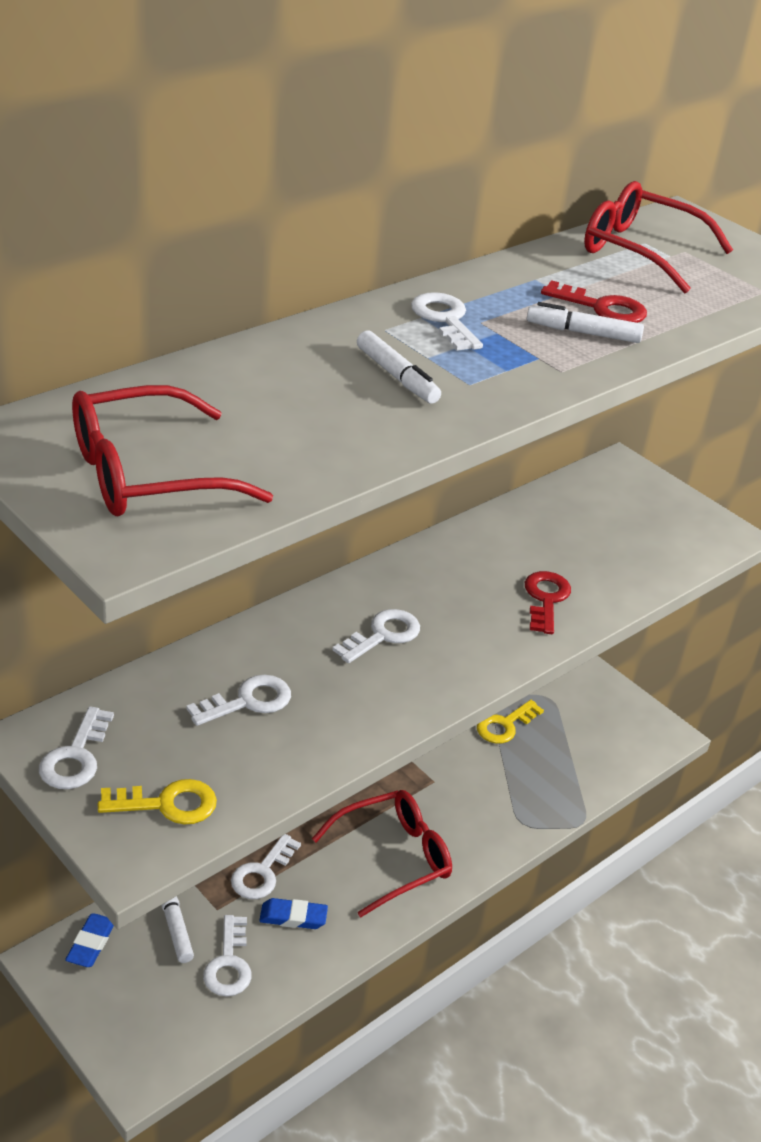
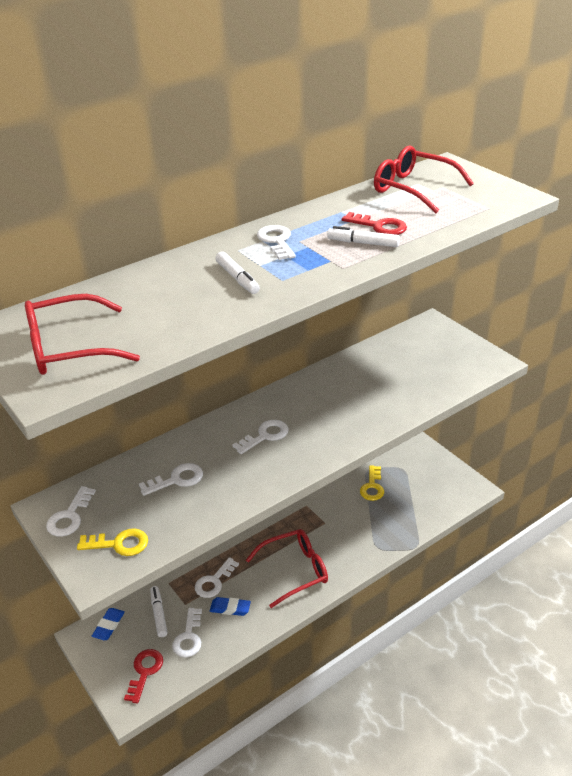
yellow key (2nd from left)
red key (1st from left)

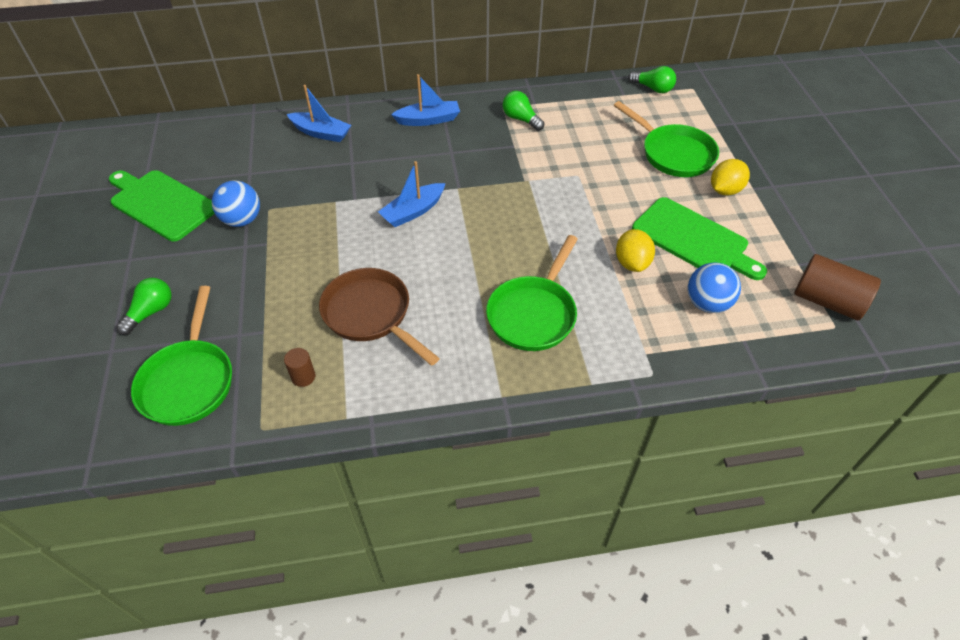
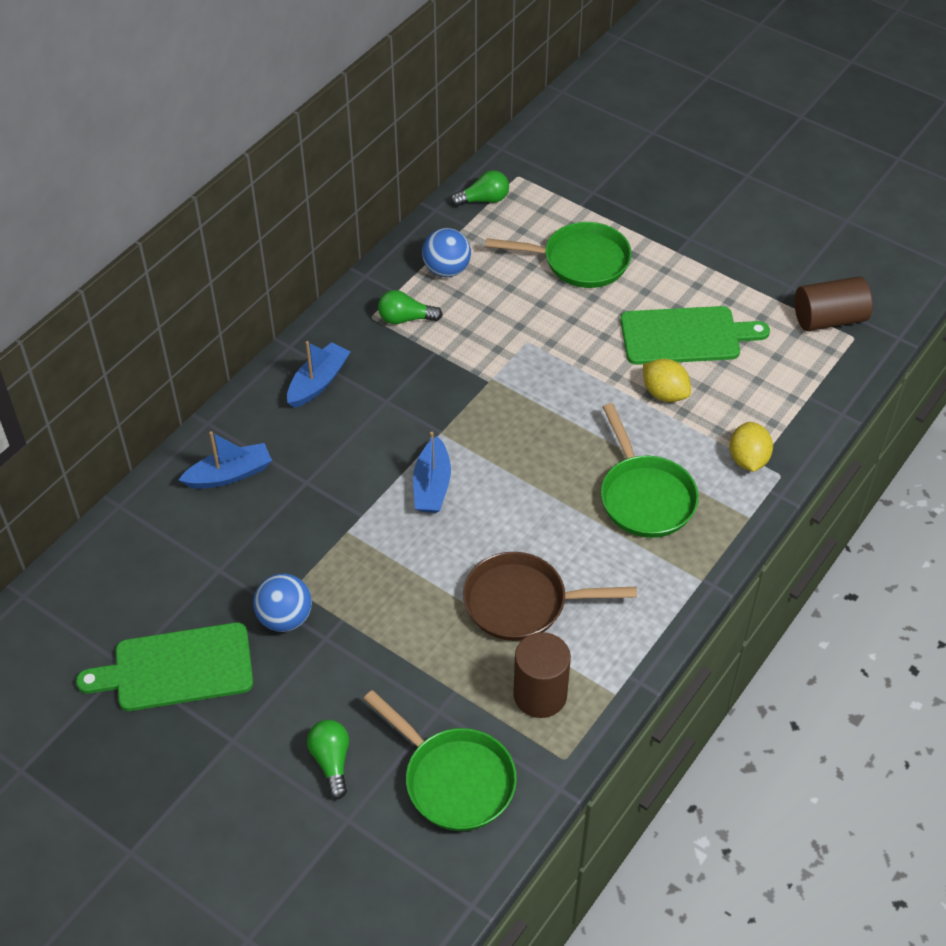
brown cylinder (1st from left)
blue ball (2nd from left)
yellow lemon (2nd from left)

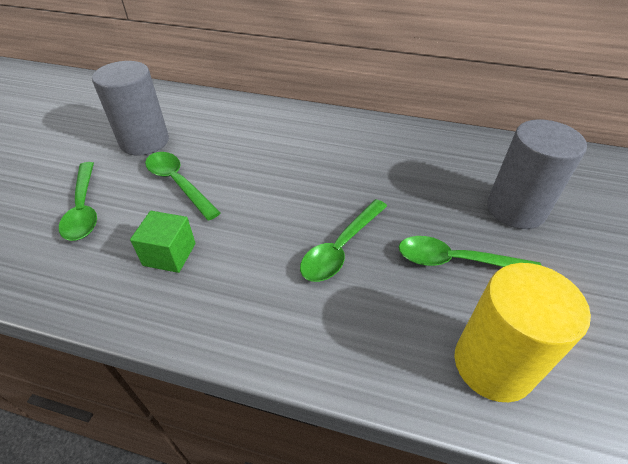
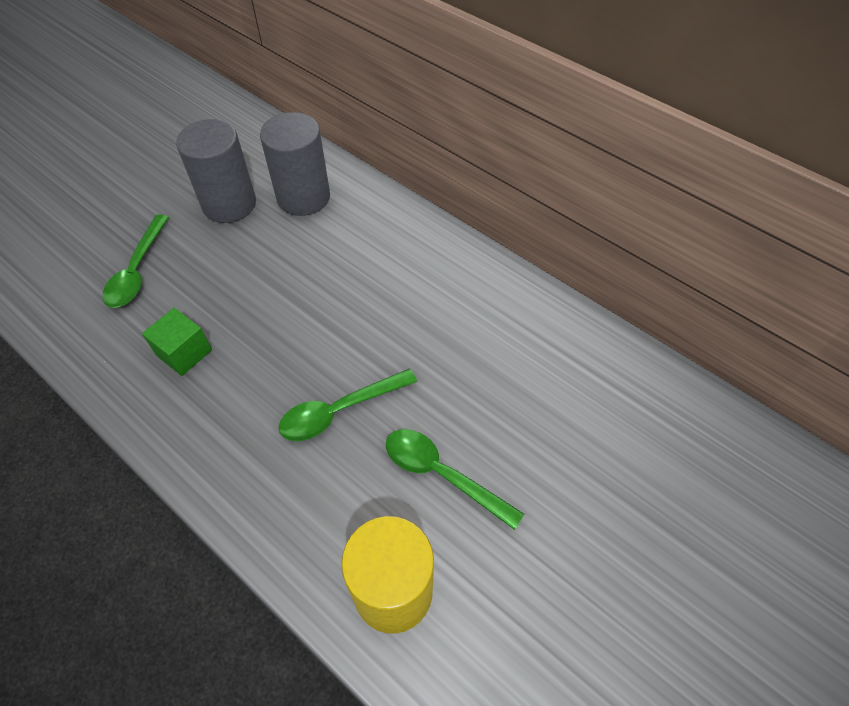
green spoon (2nd from left in the first image)
grey cylinder (2nd from left)

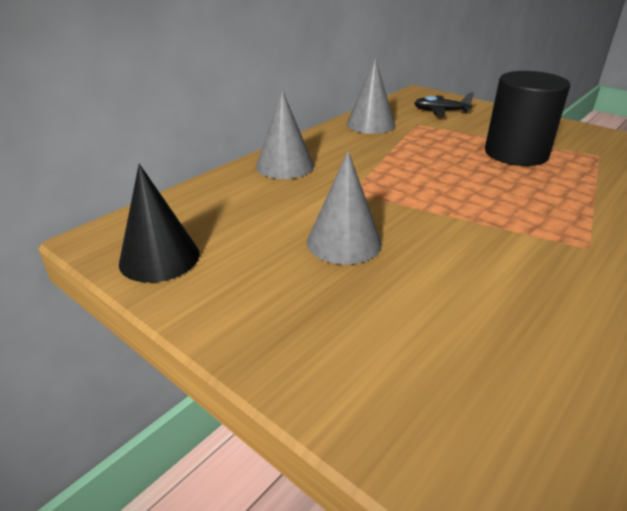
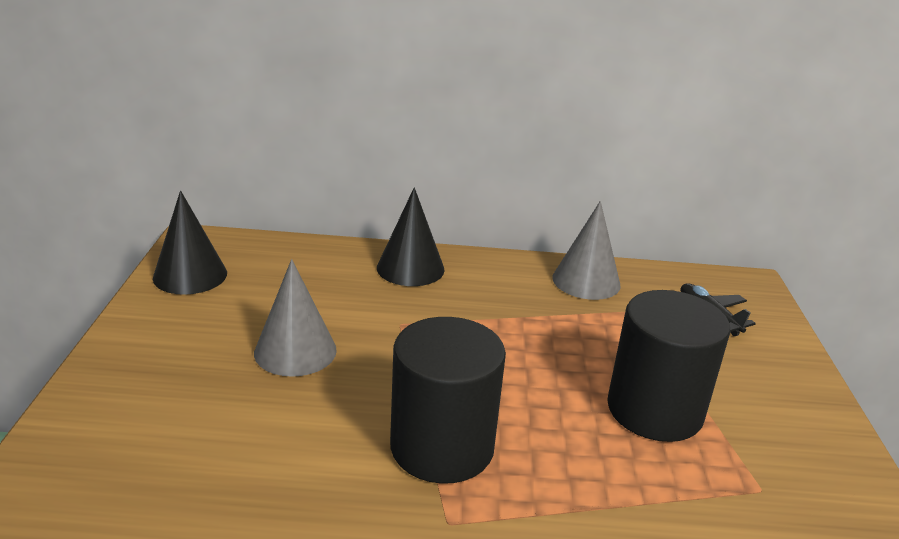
black cone (2nd from left)
black cylinder (1st from left)

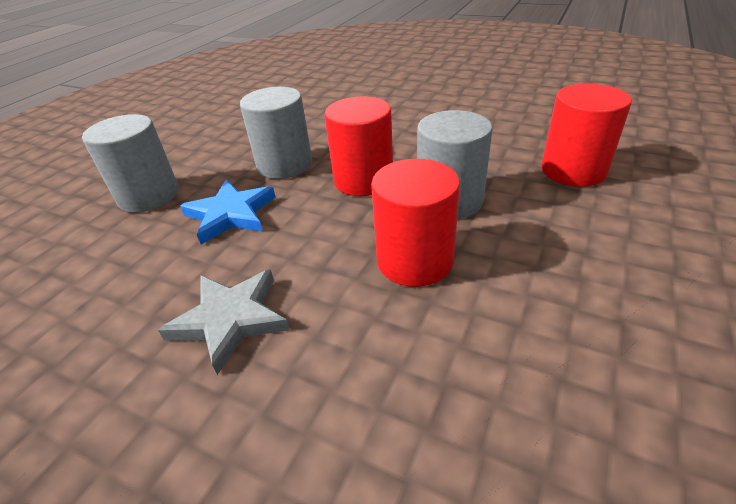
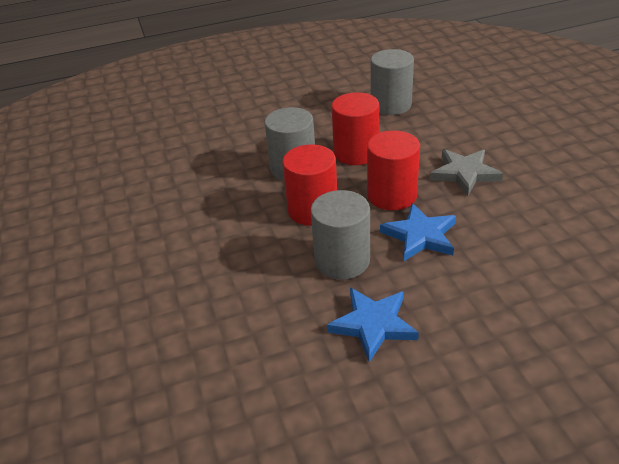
grey cylinder (3rd from left)
red cylinder (3rd from left)
blue star (1st from left)

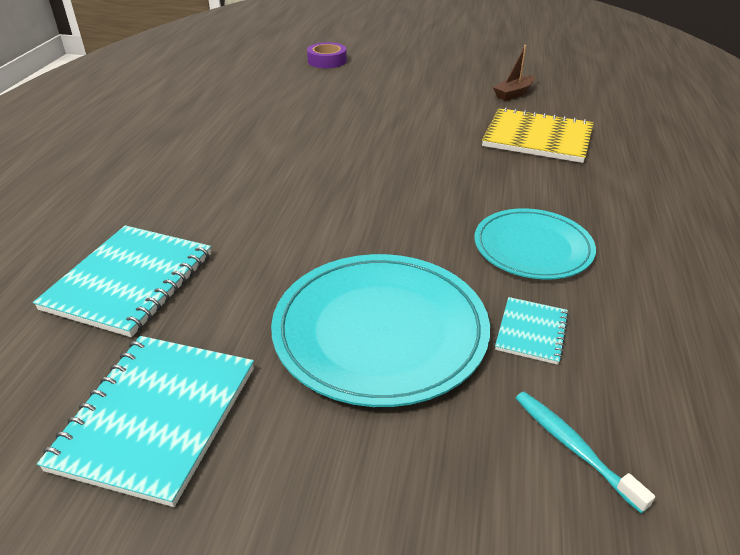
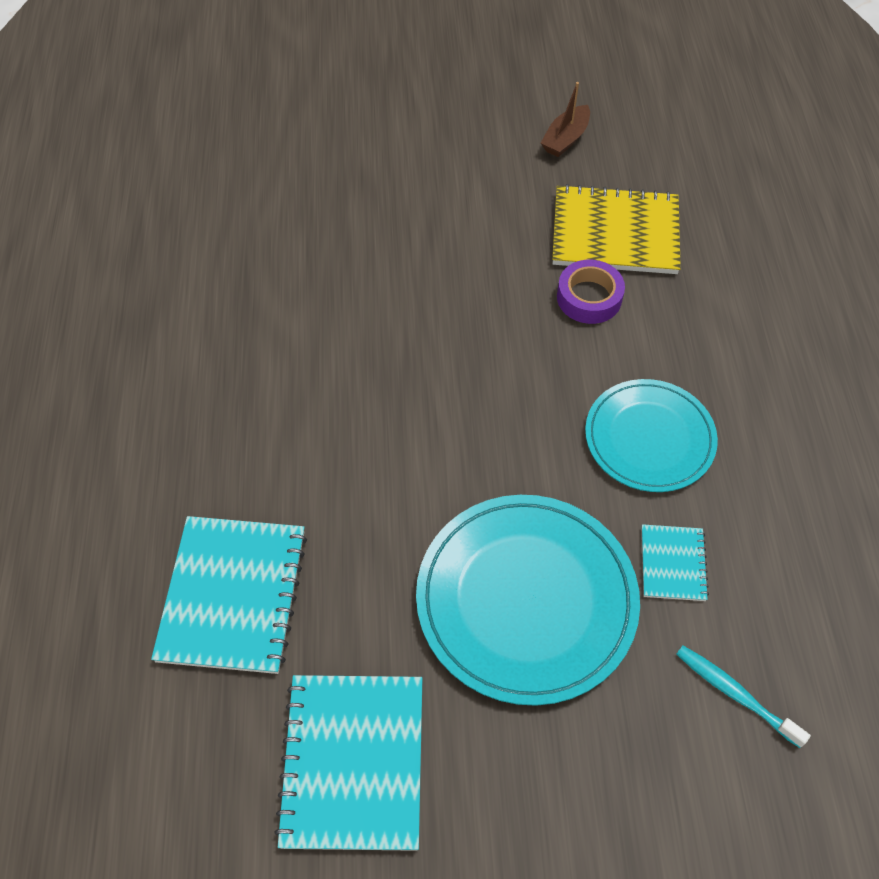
purple tape

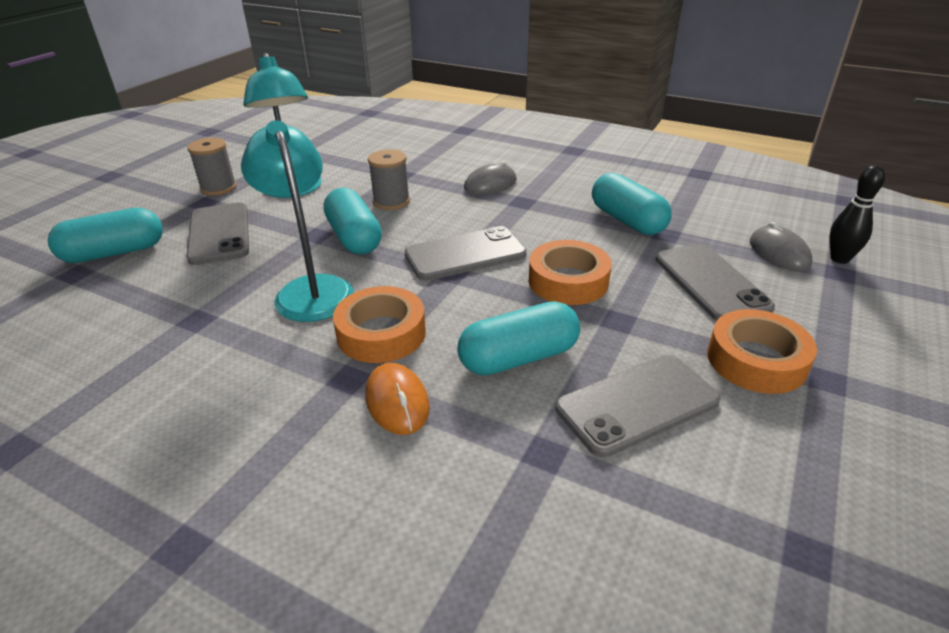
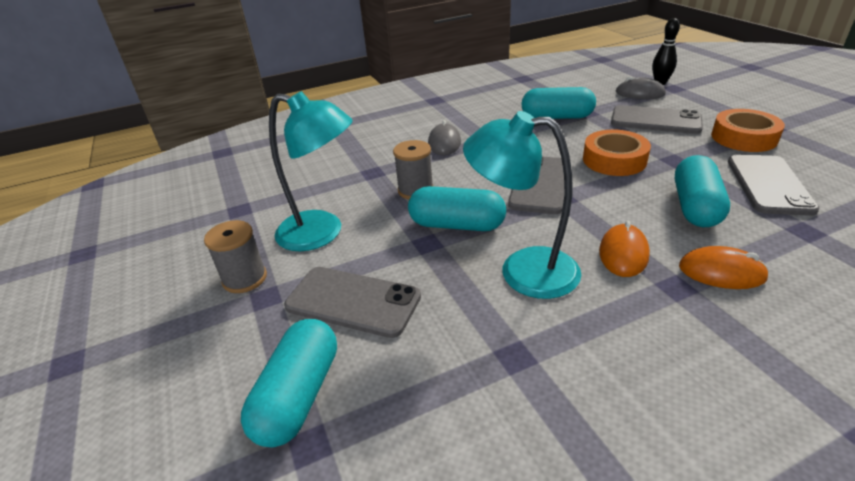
orange mouse (1st from left)

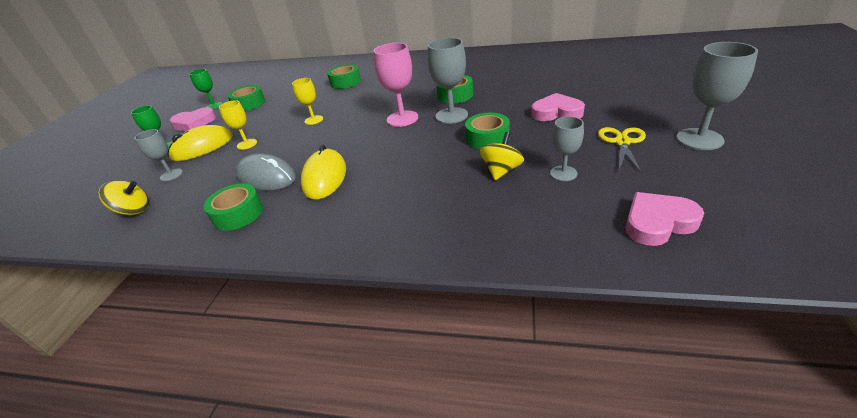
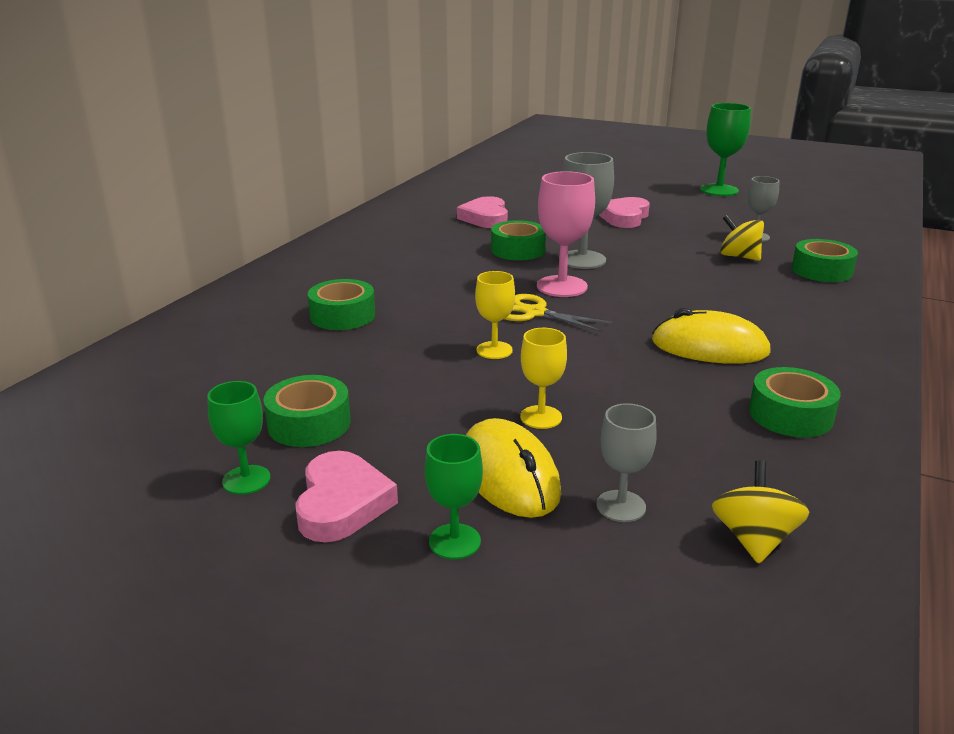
grey mouse
green tape (5th from left)
yellow scissors
pink heart (2nd from left)
green goblet (3rd from left)

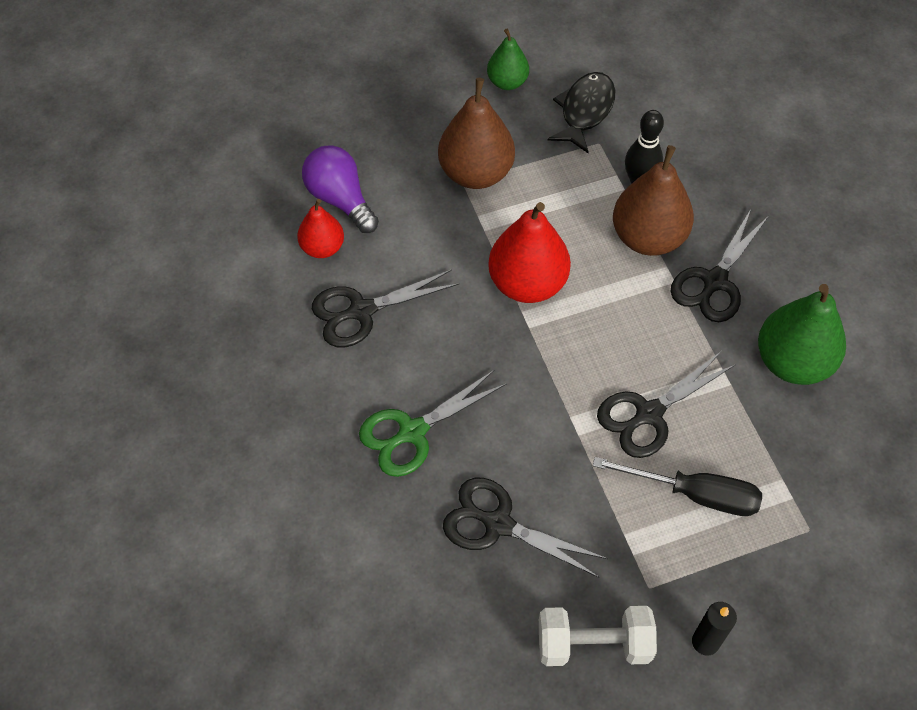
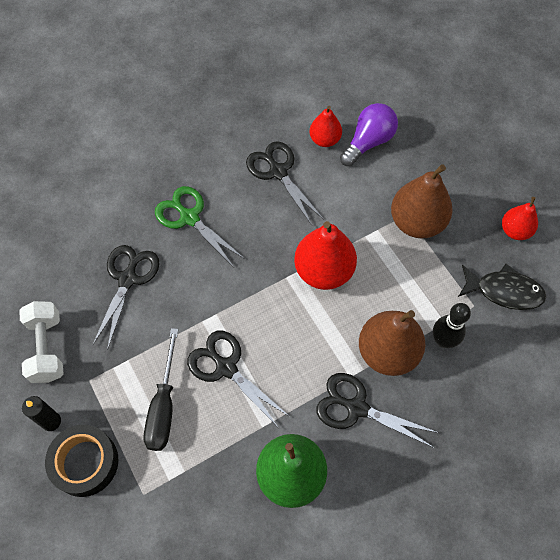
red pear (3rd from left)
black tape

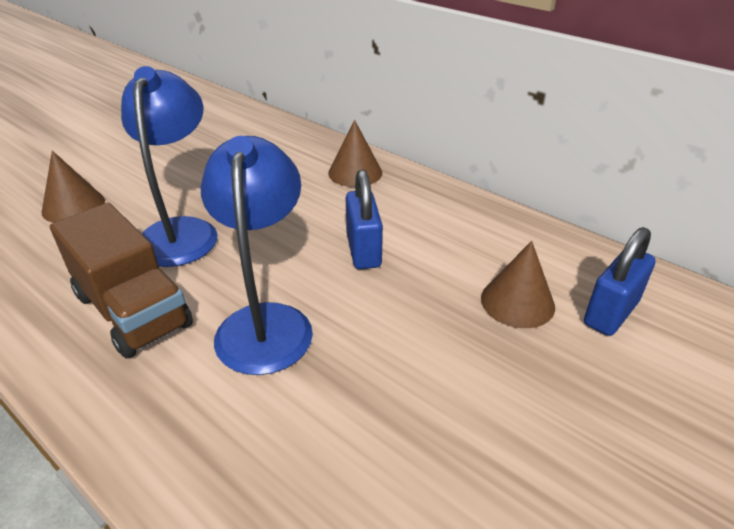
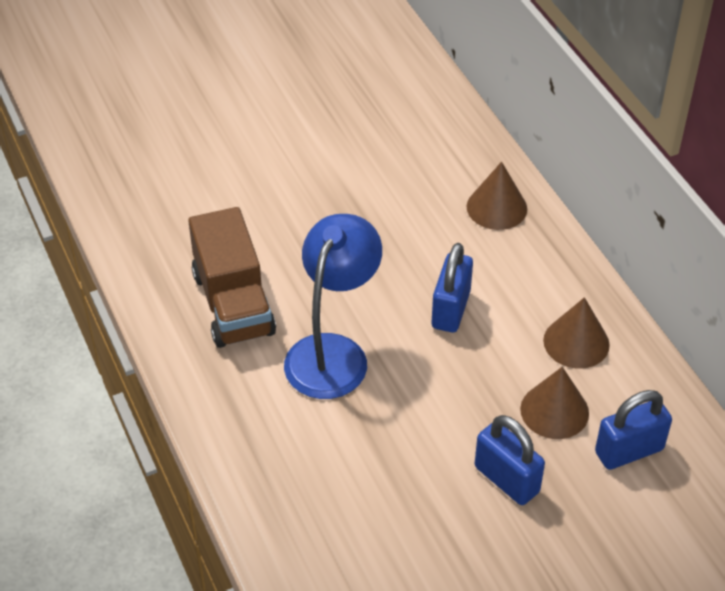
brown cone (3rd from left)
blue lamp (1st from left in the first image)
blue padlock (2nd from left)

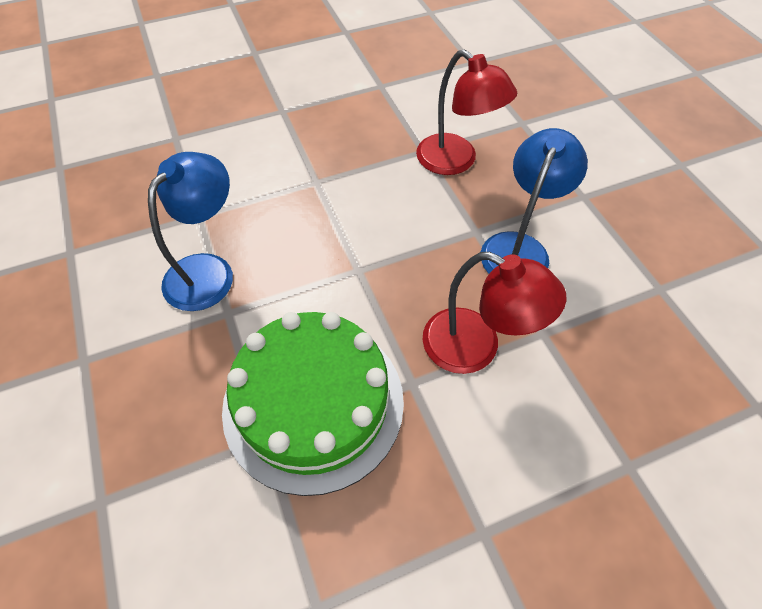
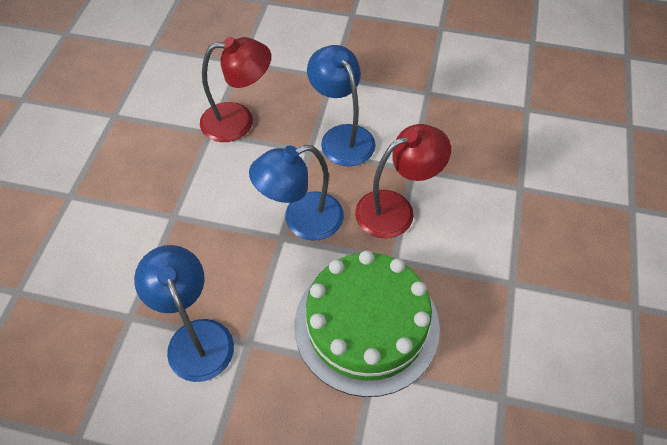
blue lamp (2nd from left)

